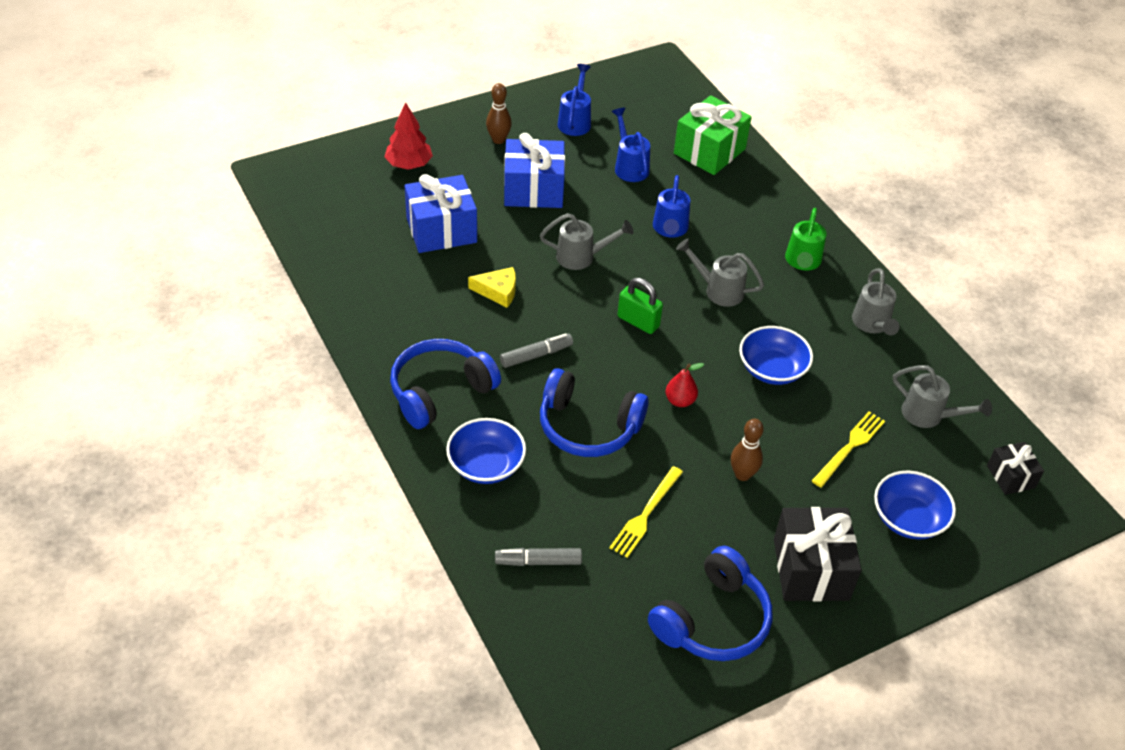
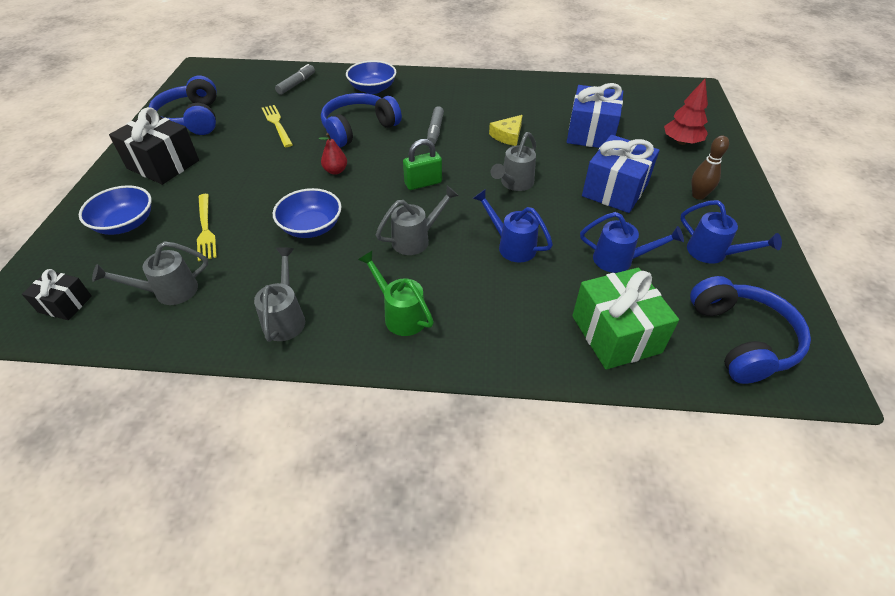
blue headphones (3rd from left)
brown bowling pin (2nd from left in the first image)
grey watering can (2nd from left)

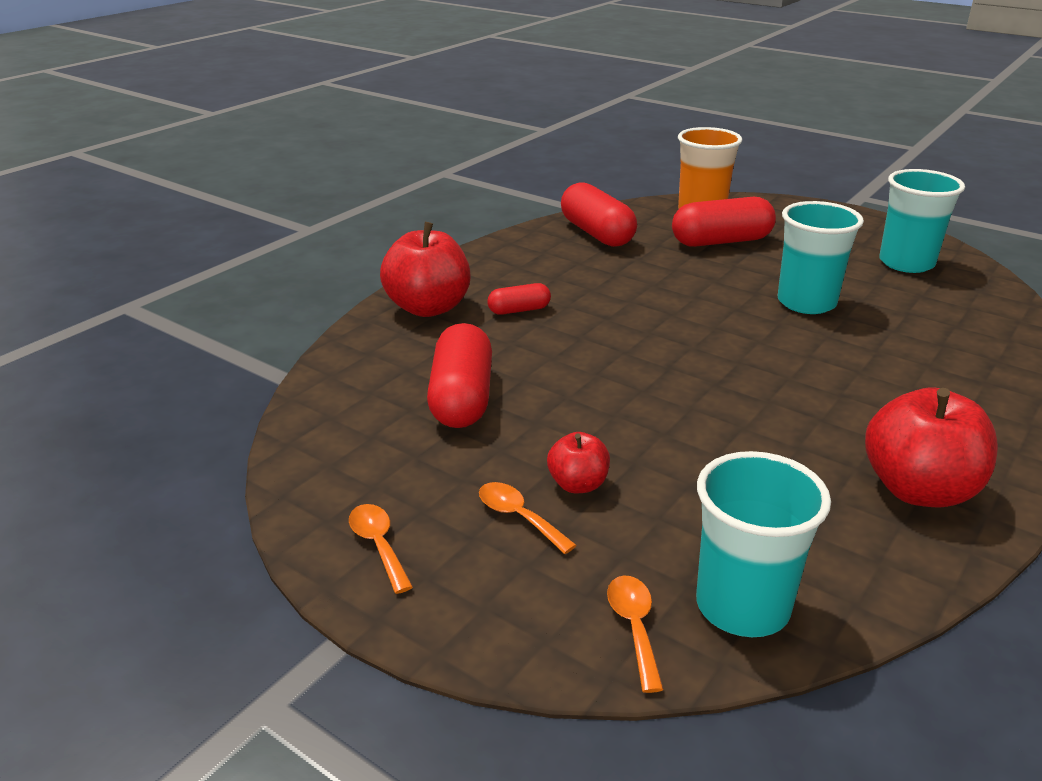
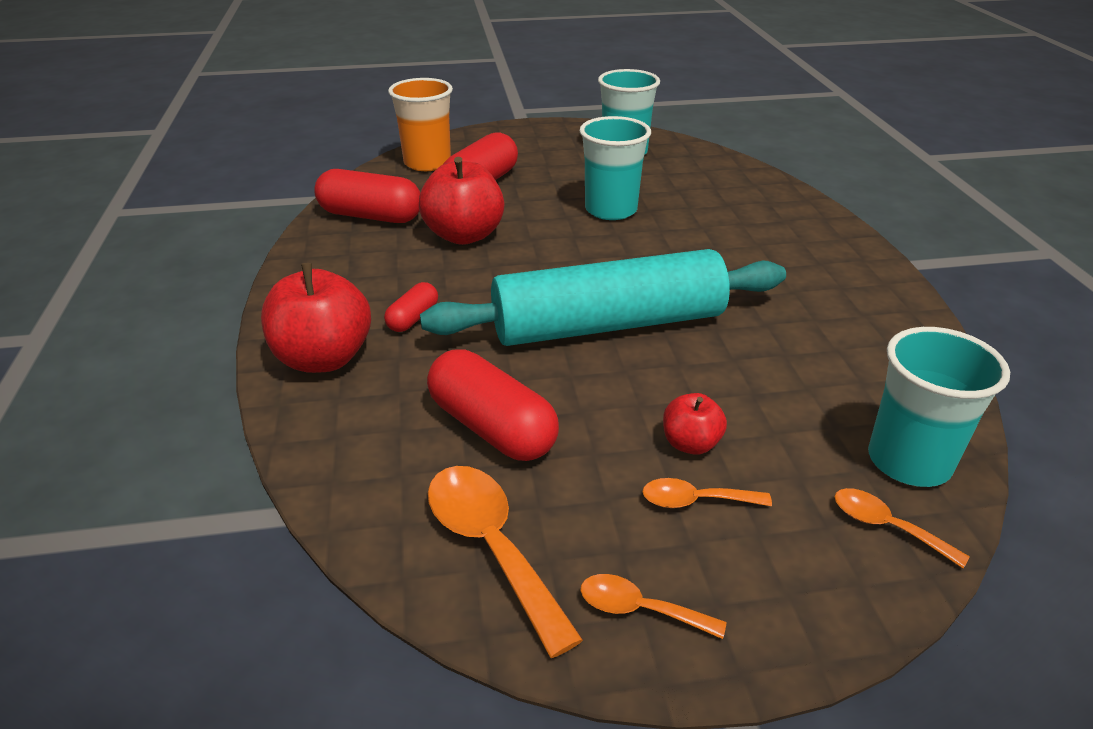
red apple (2nd from left)
turquoise rolling pin
orange spoon (1st from left)

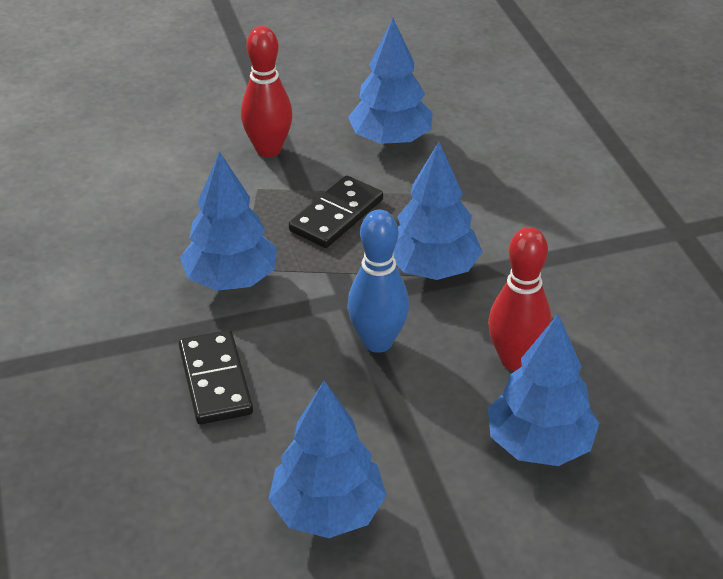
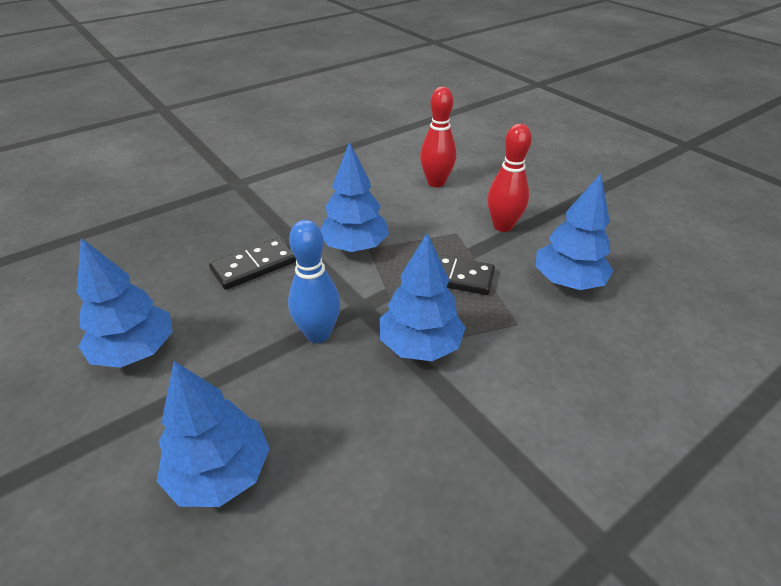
red bowling pin (1st from left)

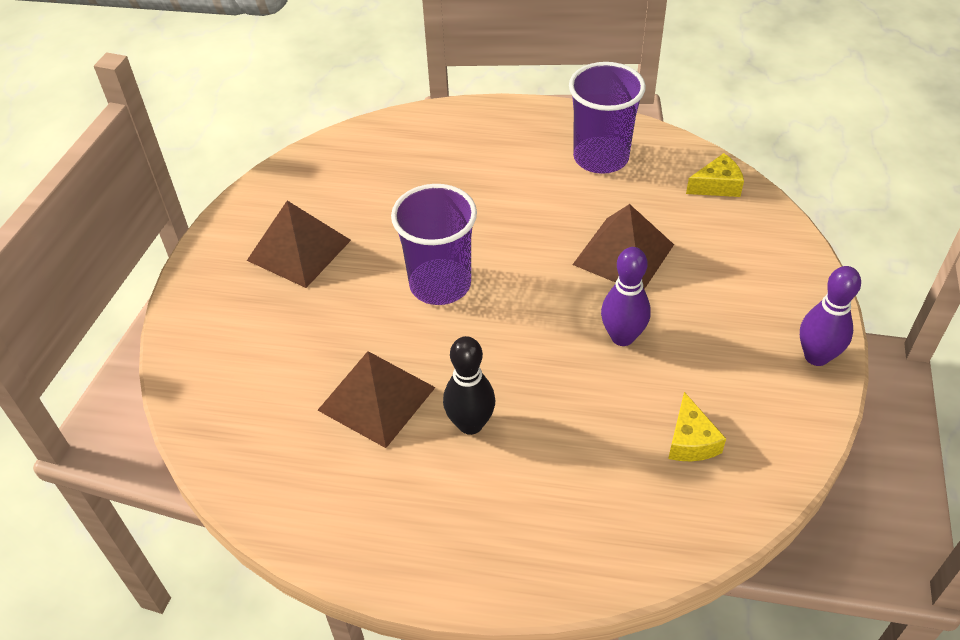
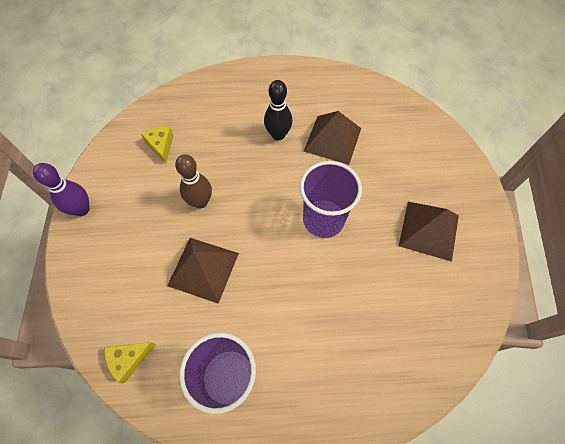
brown bowling pin

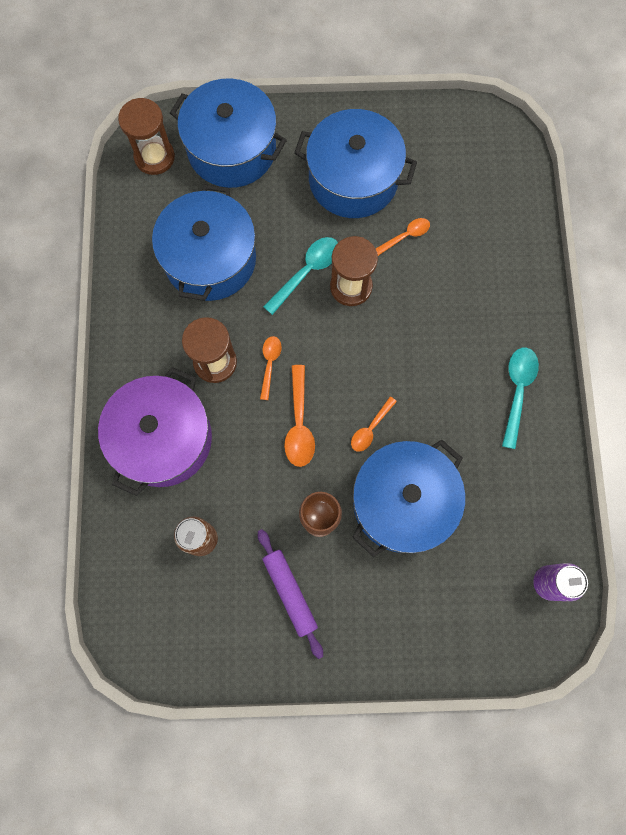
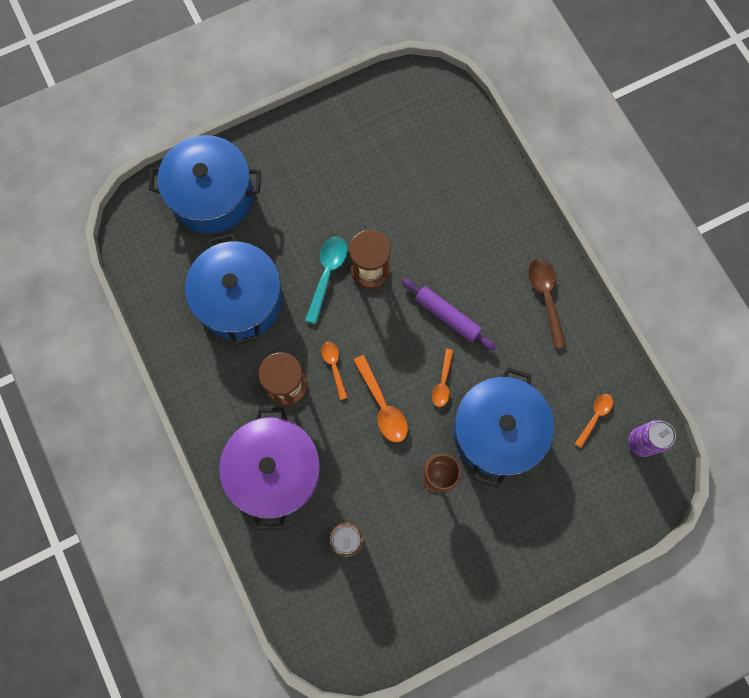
brown hourglass (1st from left in the first image)
purple rolling pin
blue pot (3rd from left in the first image)
orange spoon (4th from left)
brown spoon

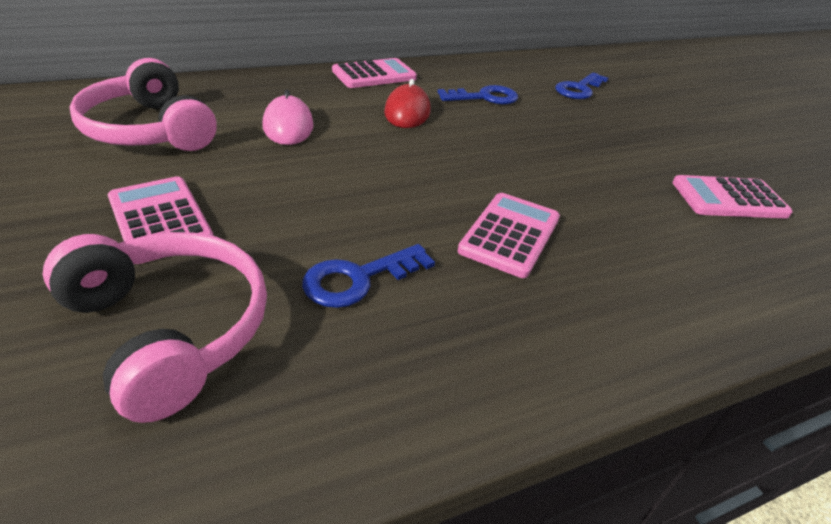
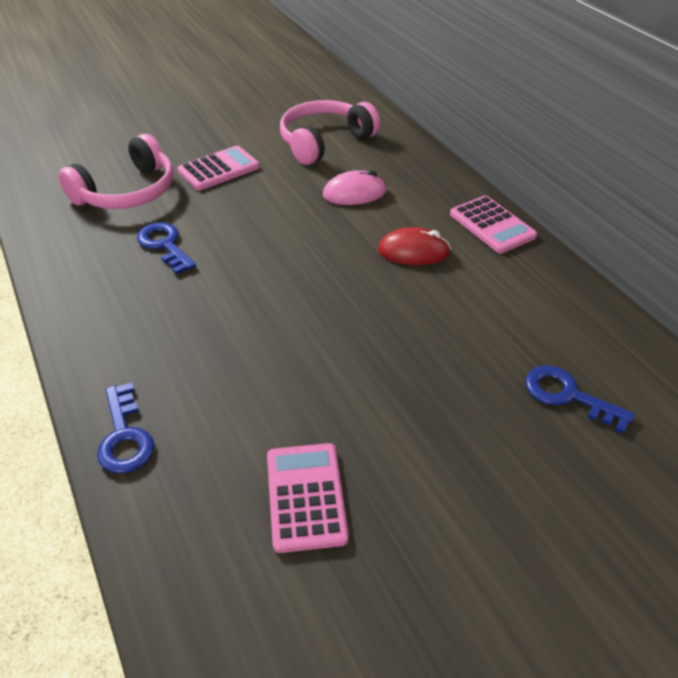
blue key (1st from left)
pink calculator (3rd from left in the first image)

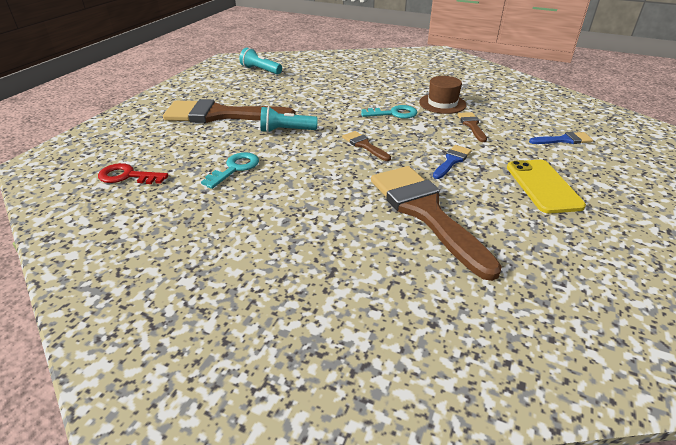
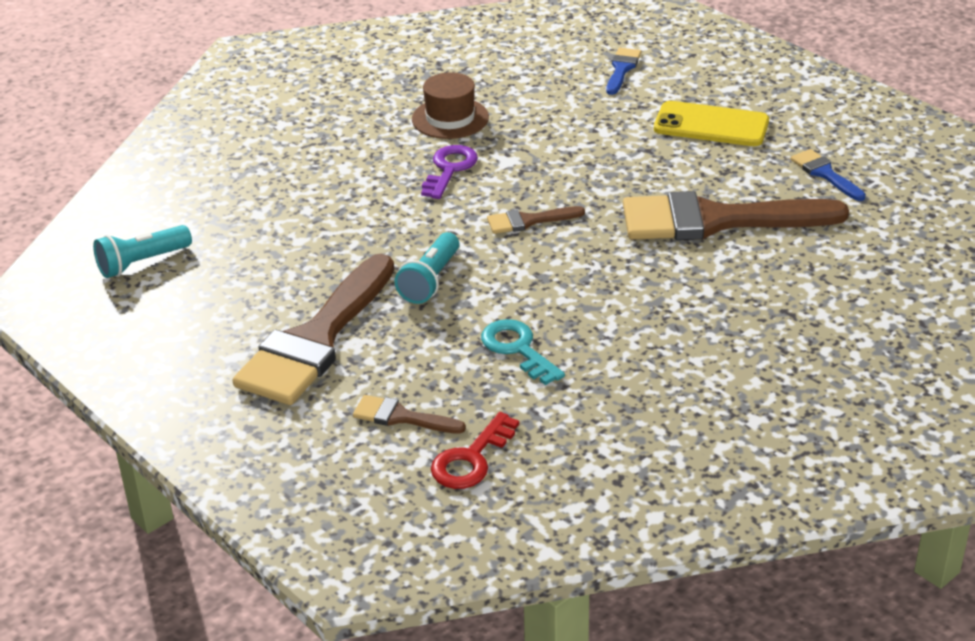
purple key
blue brush (2nd from left)
brown brush (2nd from left)

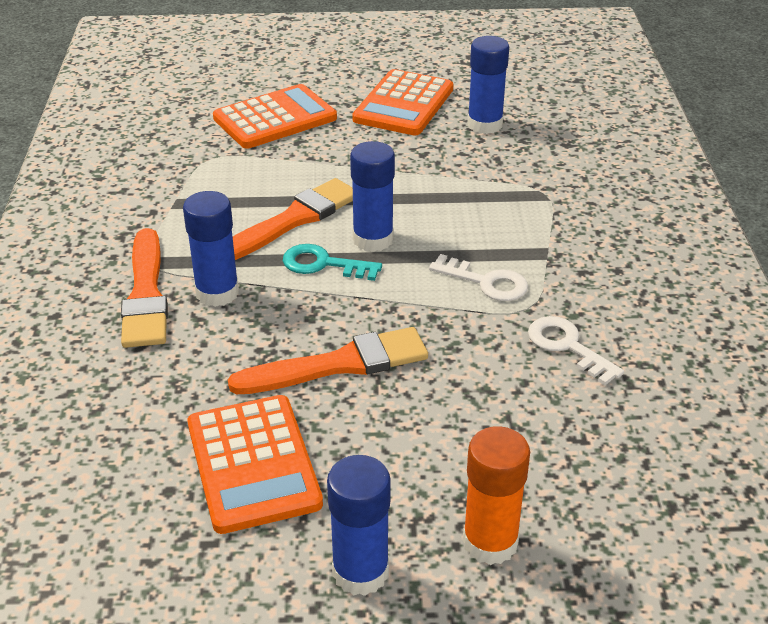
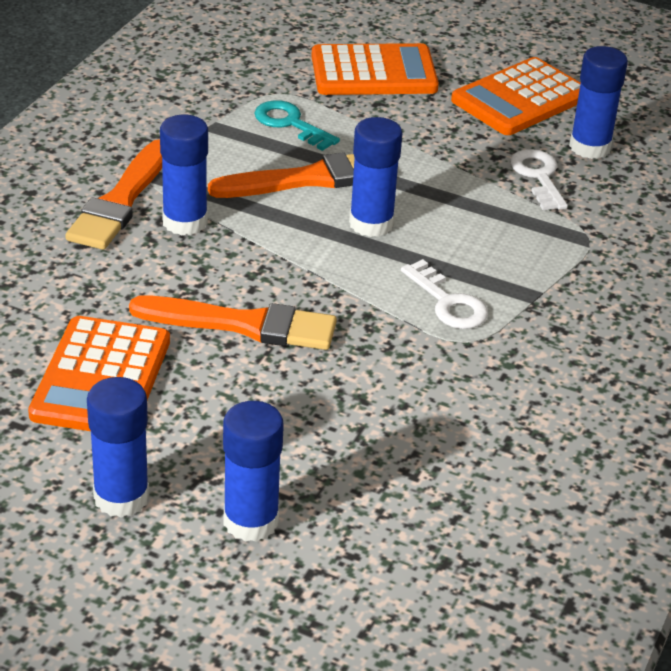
turquoise key
blue glue stick (3rd from left)
white key (2nd from left)

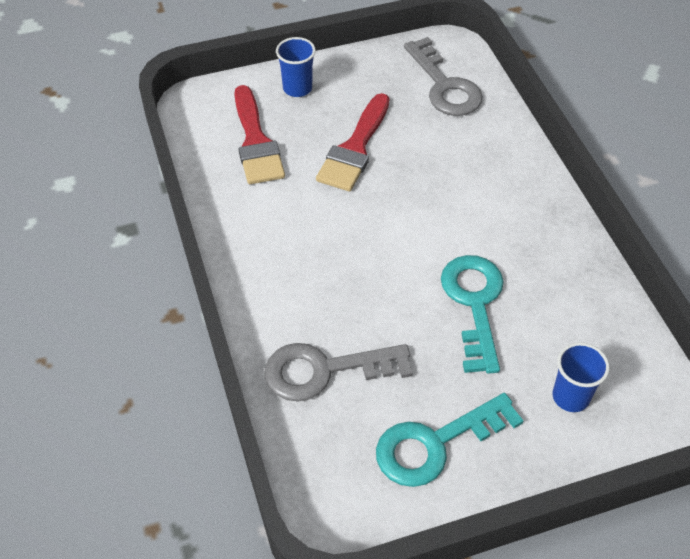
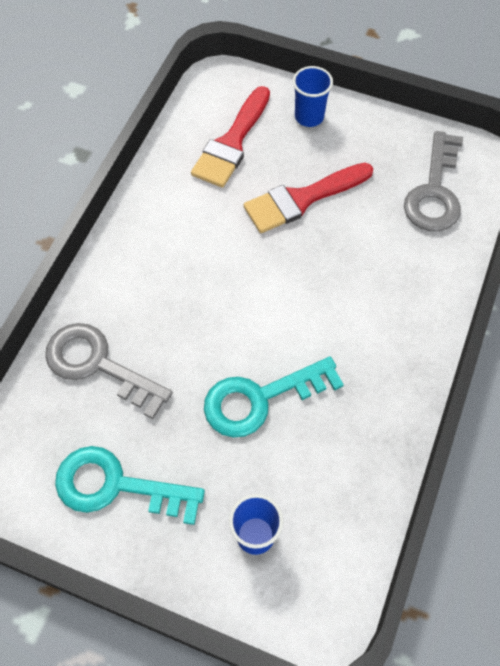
turquoise key (2nd from left)

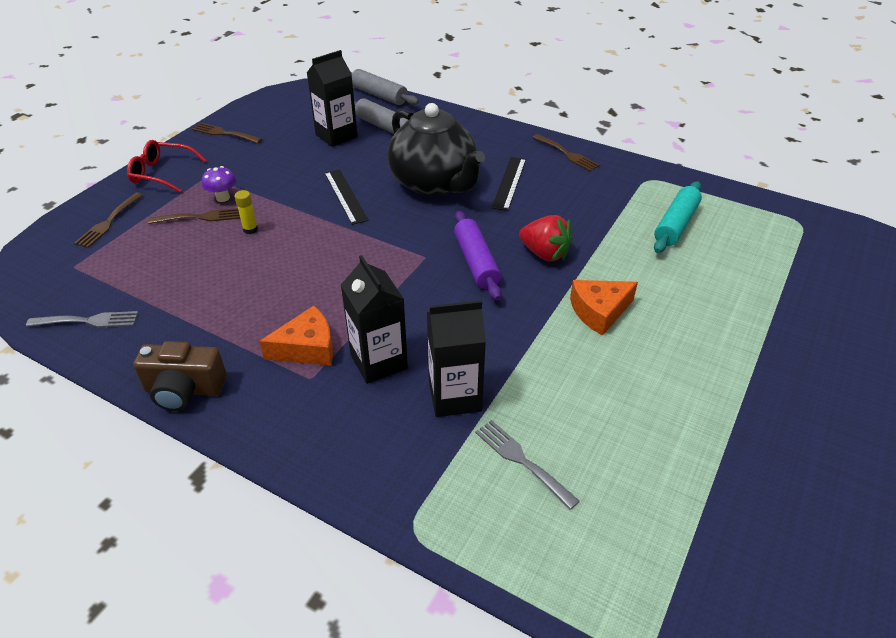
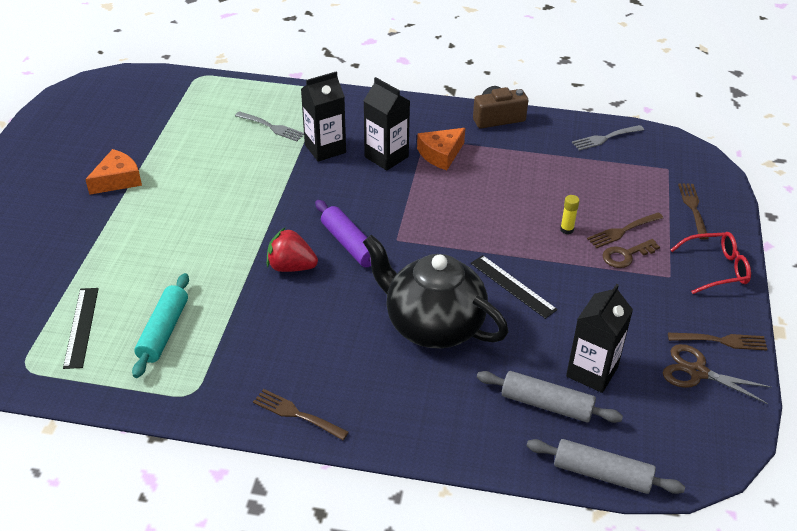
brown key
black ruler (1st from left)
orange cheese (1st from left)
brown scissors

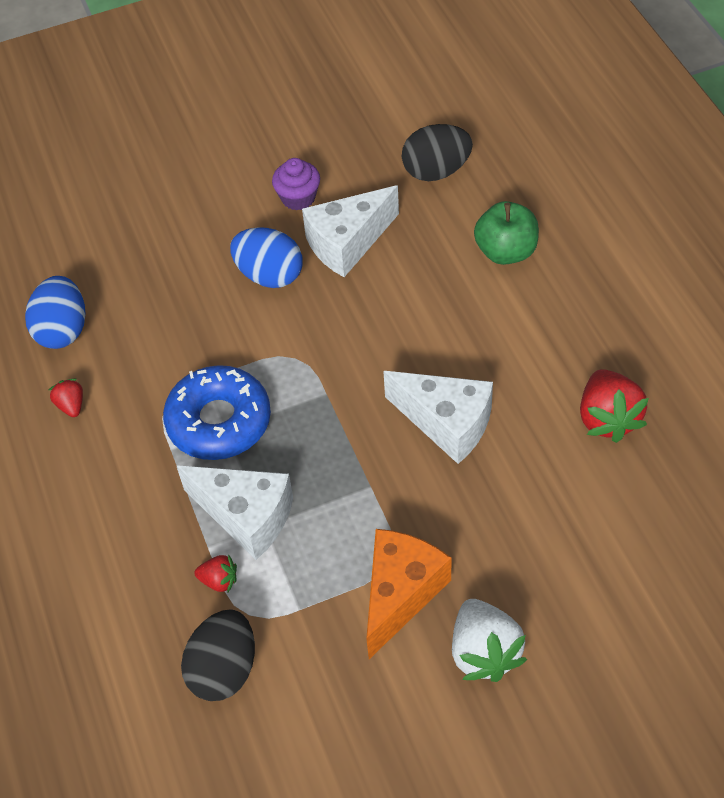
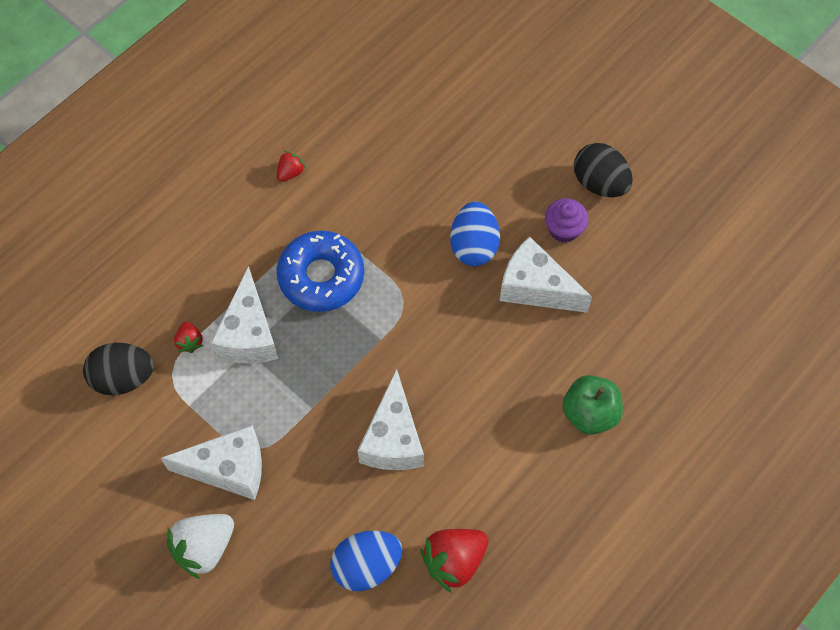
blue egg (1st from left)
white cheese (1st from left)
black egg (2nd from left)

